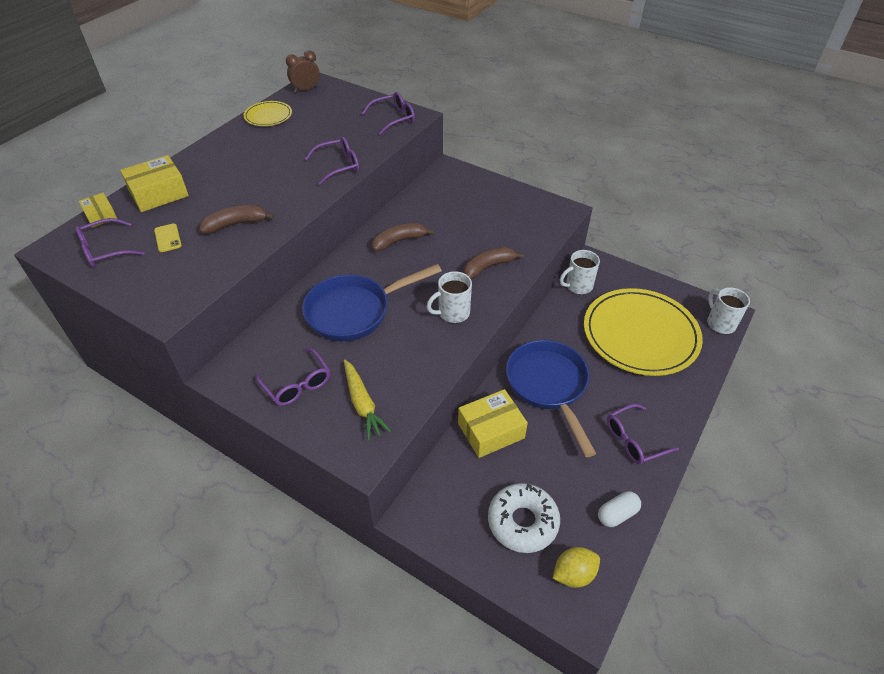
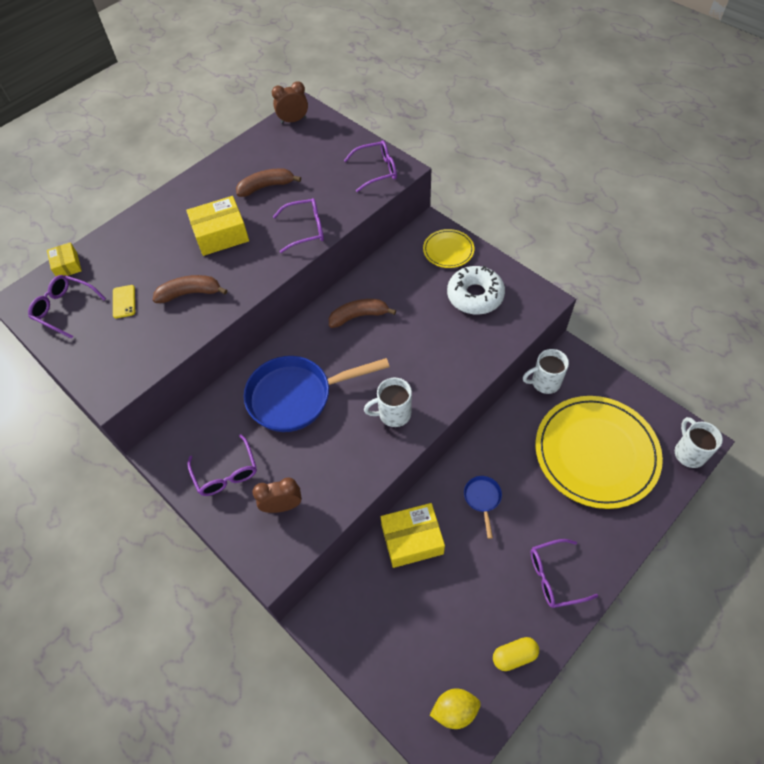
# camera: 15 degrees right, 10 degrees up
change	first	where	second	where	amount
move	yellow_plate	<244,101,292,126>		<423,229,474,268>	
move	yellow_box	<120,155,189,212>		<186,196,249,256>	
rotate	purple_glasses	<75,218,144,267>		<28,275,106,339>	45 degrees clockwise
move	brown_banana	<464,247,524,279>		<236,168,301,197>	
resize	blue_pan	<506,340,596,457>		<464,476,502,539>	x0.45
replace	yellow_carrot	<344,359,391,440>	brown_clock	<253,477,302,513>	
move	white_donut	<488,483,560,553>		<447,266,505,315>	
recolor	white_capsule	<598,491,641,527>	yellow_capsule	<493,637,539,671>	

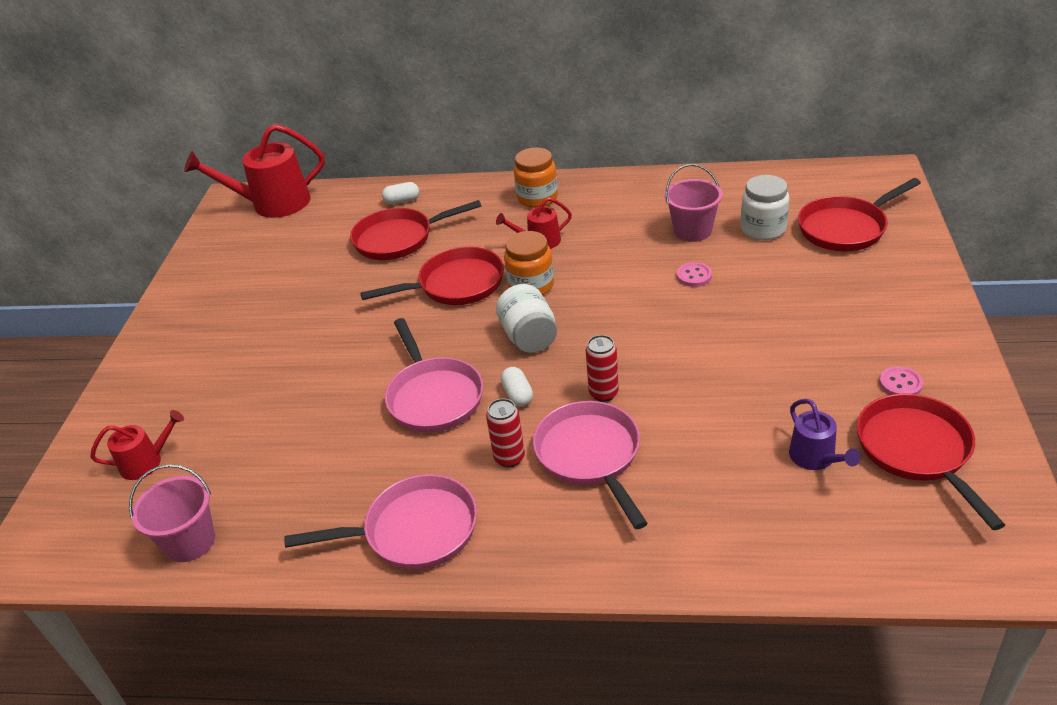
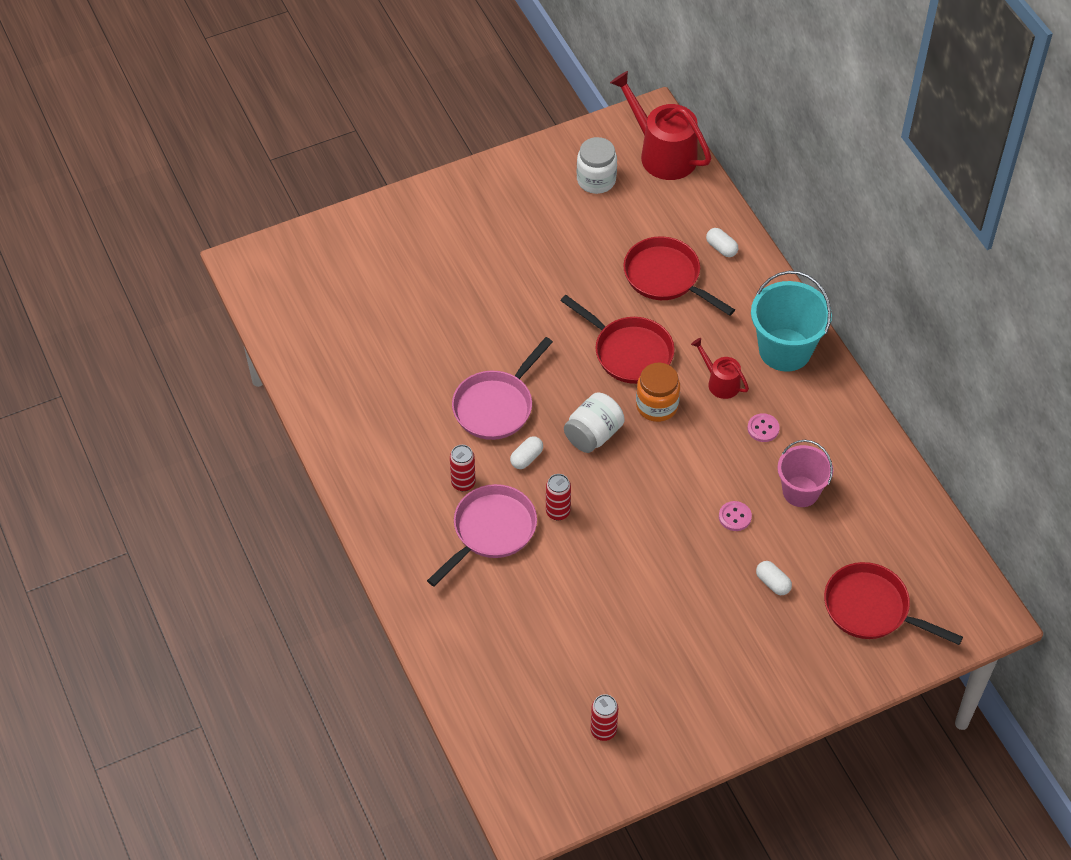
# camera: 55 degrees right, 15 degrees up
change	first	where	second	where	amount
replace	orange_jar	<514,147,558,208>	turquoise_bucket	<751,271,832,372>	
move	white_jar	<741,175,789,240>		<577,137,617,194>	
move	pink_button	<879,366,923,395>		<747,413,780,442>	
replace	red_pan	<857,393,1005,530>	red_can	<591,694,618,741>	
delete	purple_watering_can	<789,399,861,470>			
delete	red_watering_can	<90,410,184,480>			
delete	pink_bucket	<129,464,215,562>			
delete	pink_pan	<284,474,477,569>			
insert			white_capsule	<756,561,792,595>	

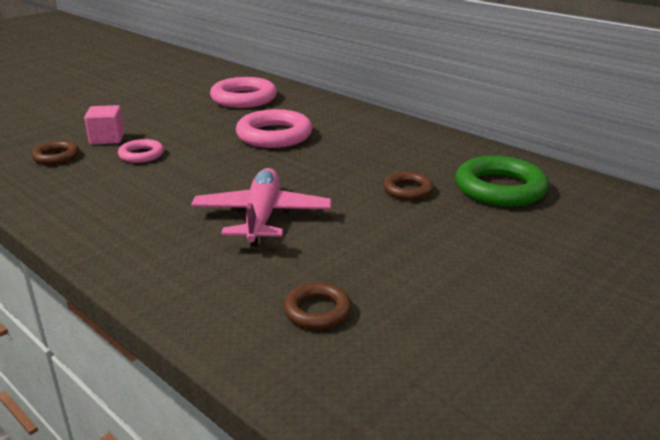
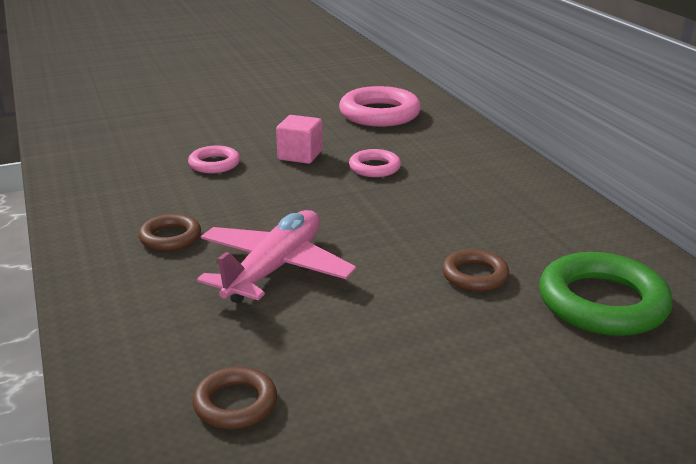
# camera: 25 degrees right, 0 degrees up
change	first	where	second	where	amount
move	pink_cube	<84,105,125,145>		<276,115,322,164>	
resize	pink_ring	<236,109,312,148>		<349,149,401,177>	x0.55
move	brown_ring	<31,141,79,165>		<139,214,201,251>	

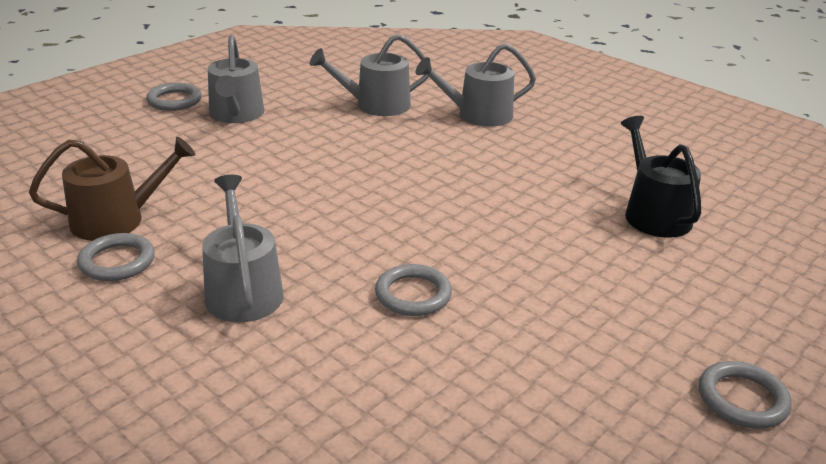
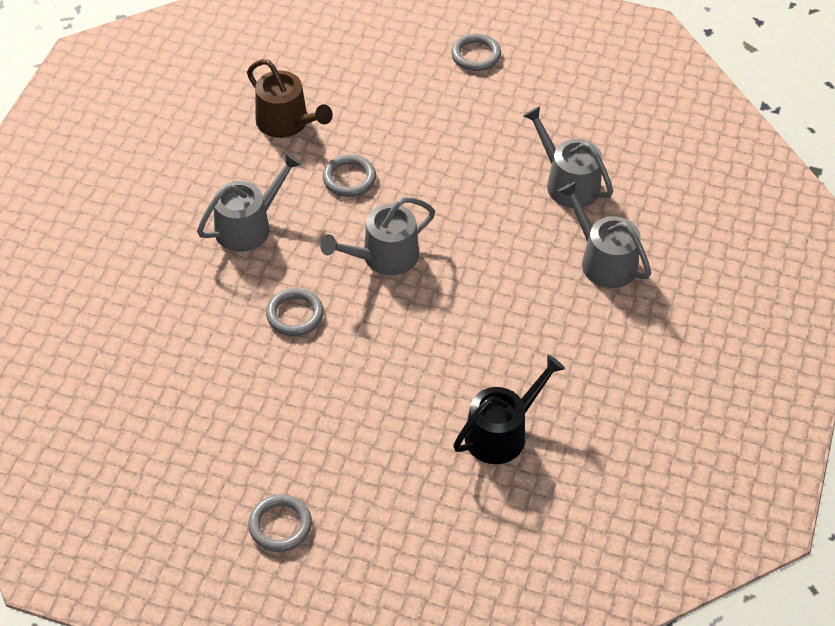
# camera: 65 degrees right, 20 degrees up
change	first	where	second	where	amount
move	grey_watering_can	<208,35,264,123>		<320,197,435,275>	
move	grey_ring	<77,233,155,281>		<323,154,376,197>	

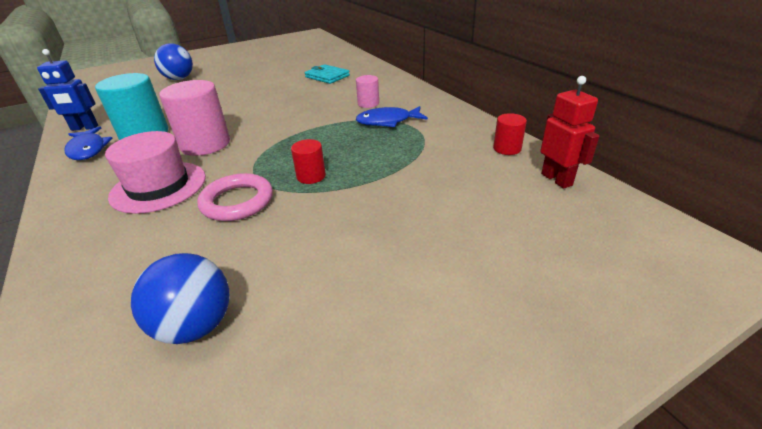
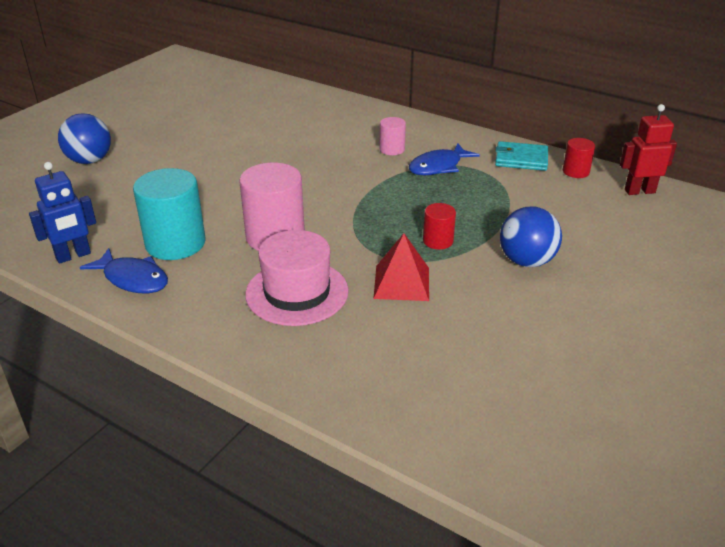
# camera: 30 degrees left, 0 degrees up
change	first	where	second	where	amount
move	turquoise_wallet	<305,64,350,84>		<495,141,548,171>	
rotate	red_robot	<540,76,599,189>		<620,104,677,195>	45 degrees counterclockwise
replace	pink_ring	<197,173,273,221>	red_pyramid	<373,233,429,301>	
move	blue_ball	<131,253,230,344>		<500,207,562,267>	

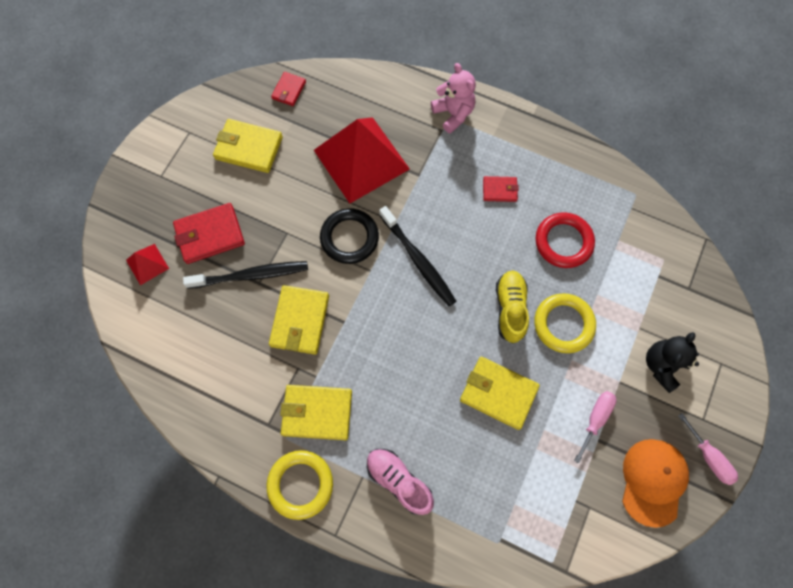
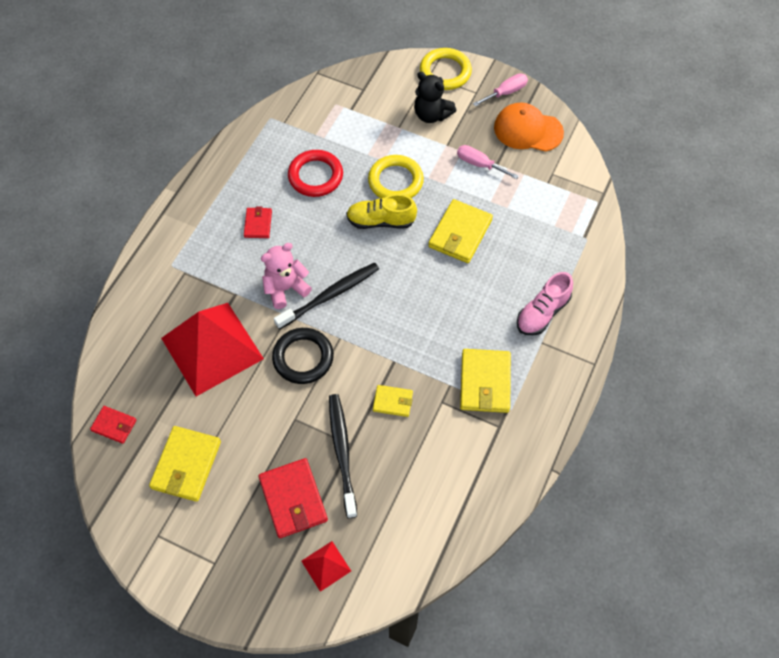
# camera: 90 degrees left, 10 degrees down
change	first	where	second	where	amount
move	pink_teddy_bear	<431,63,476,134>		<261,243,312,309>	
resize	yellow_wallet	<269,285,329,354>		<373,385,413,417>	x0.57
move	yellow_ring	<267,450,333,520>		<420,48,472,90>	

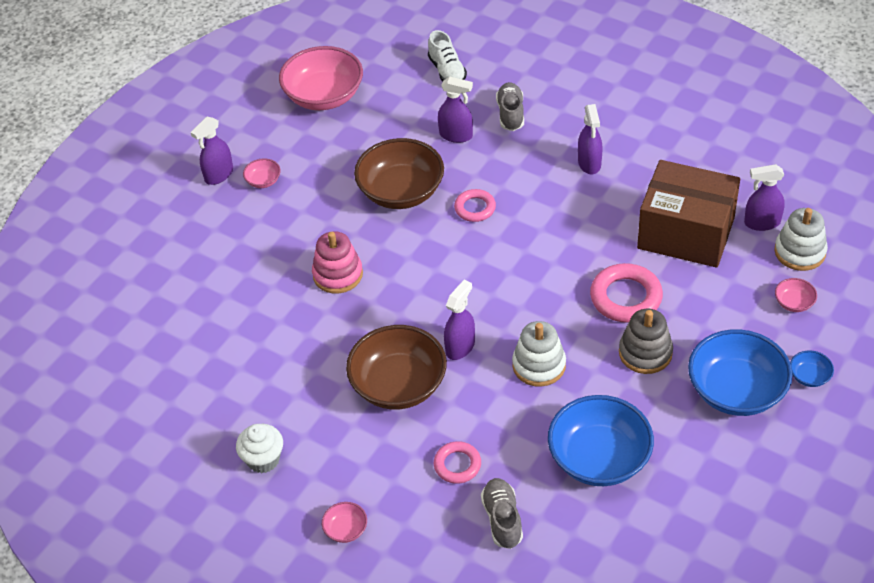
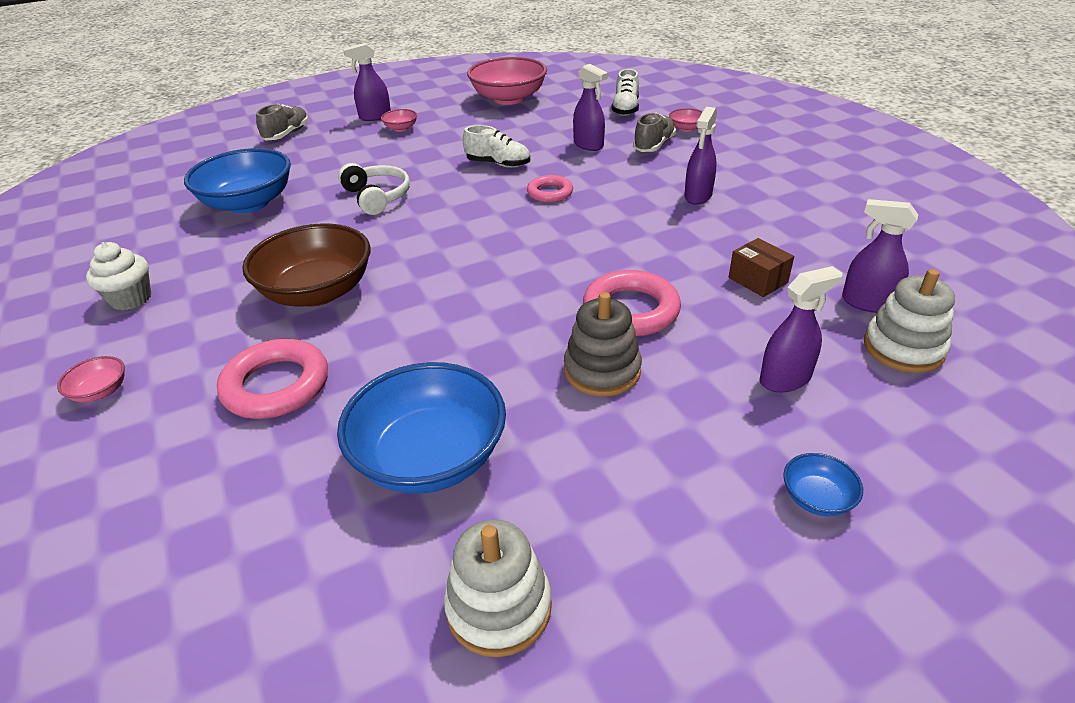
# camera: 30 degrees right, 10 degrees down
change	first	where	second	where	amount
replace	brown_bowl	<354,138,444,209>	white_shoe	<463,125,530,168>	
resize	brown_box	<637,160,740,268>		<728,238,794,297>	x0.41
replace	pink_stacking_toy	<312,231,363,294>	white_headphones	<338,163,410,215>	
move	pink_bowl	<775,278,817,312>		<669,108,703,132>	
move	purple_spray_bottle	<444,280,475,360>		<760,266,843,392>	
move	white_stacking_toy	<512,321,566,387>		<444,520,552,657>	
move	blue_bowl	<688,329,792,416>		<184,148,291,213>	
resize	pink_ring	<434,441,481,484>		<217,339,328,419>	x1.63
move	grey_shoe	<481,478,523,549>		<256,104,309,140>	

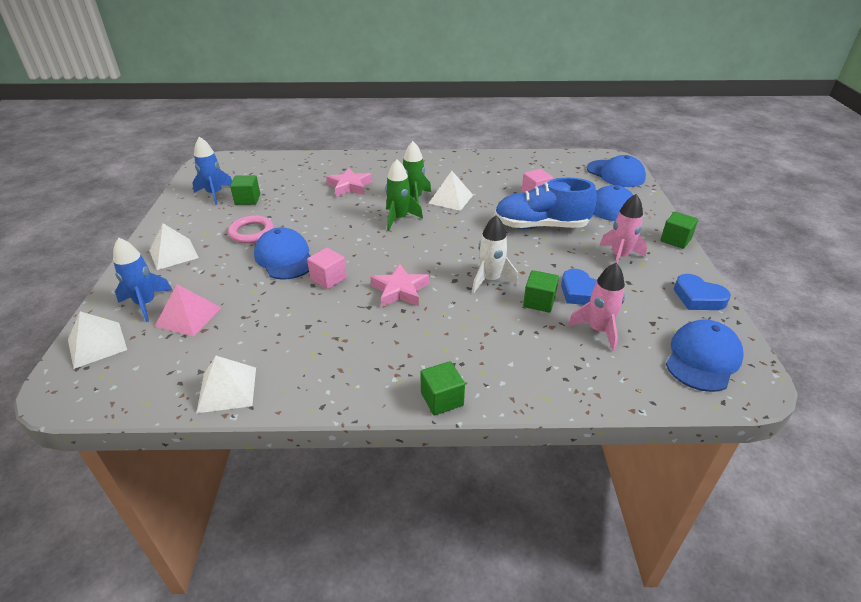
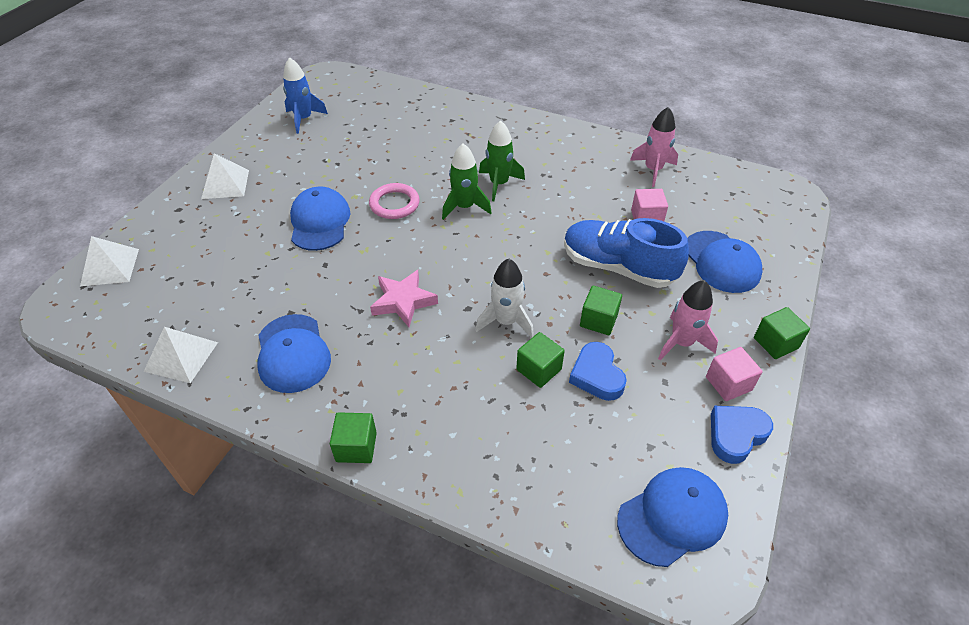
# camera: 25 degrees right, 10 degrees up
change	first	where	second	where	amount
move	blue_cap	<587,155,646,187>		<257,314,331,393>	
delete	pink_star	<326,168,372,197>			
delete	white_pyramid	<428,171,473,211>			
move	green_cube	<230,175,260,205>		<580,286,622,335>	
move	pink_ring	<228,215,274,243>		<369,183,420,219>	
delete	blue_rocket	<113,237,172,322>			
move	pink_cube	<307,248,347,289>		<706,347,763,401>	
move	pink_rocket	<567,263,625,352>		<630,107,678,187>	
rotate	blue_heart	<674,274,731,310>		<711,406,773,464>	75 degrees clockwise
delete	pink_pyramid	<155,284,221,337>			

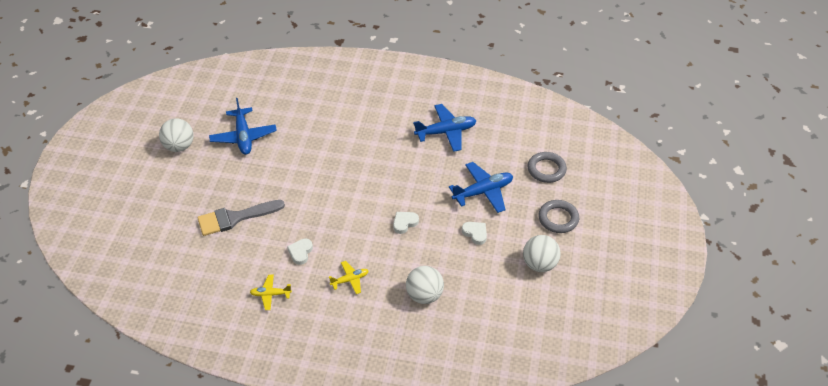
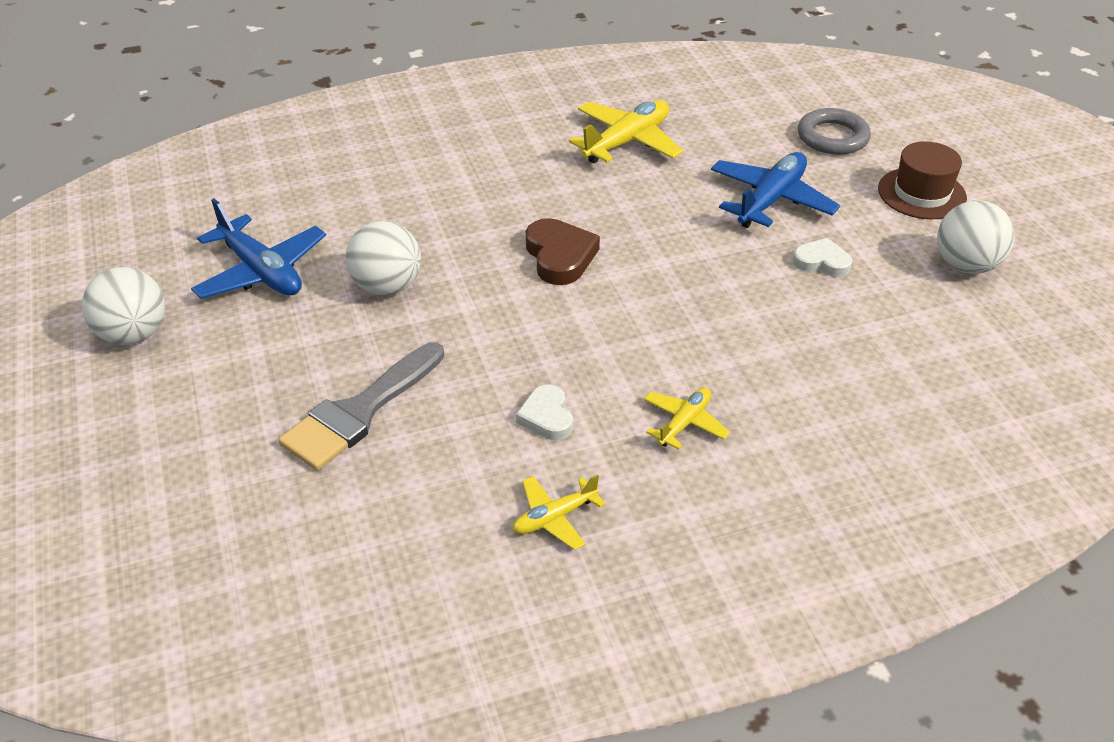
# camera: 30 degrees left, 5 degrees down
change	first	where	second	where	amount
recolor	blue_plane	<413,104,476,152>	yellow_plane	<569,100,684,163>	
replace	grey_ring	<538,200,579,233>	brown_hat	<878,141,967,219>	
delete	white_heart	<393,212,419,234>			
move	white_ball	<406,266,444,304>		<346,221,421,296>	
insert			brown_heart	<526,218,600,285>	

